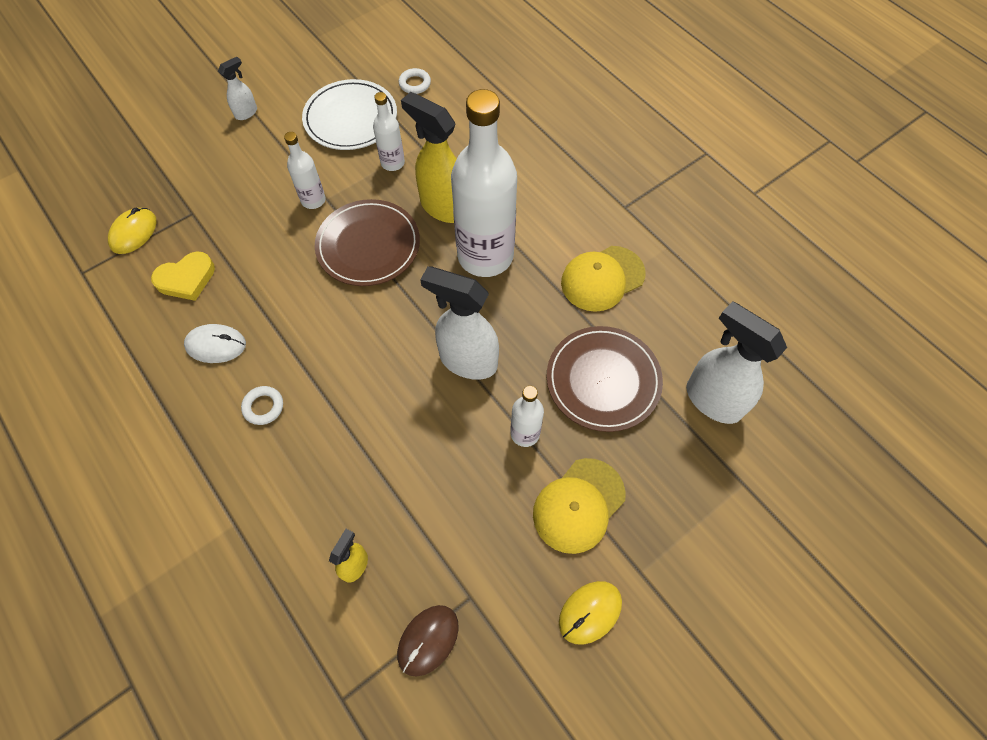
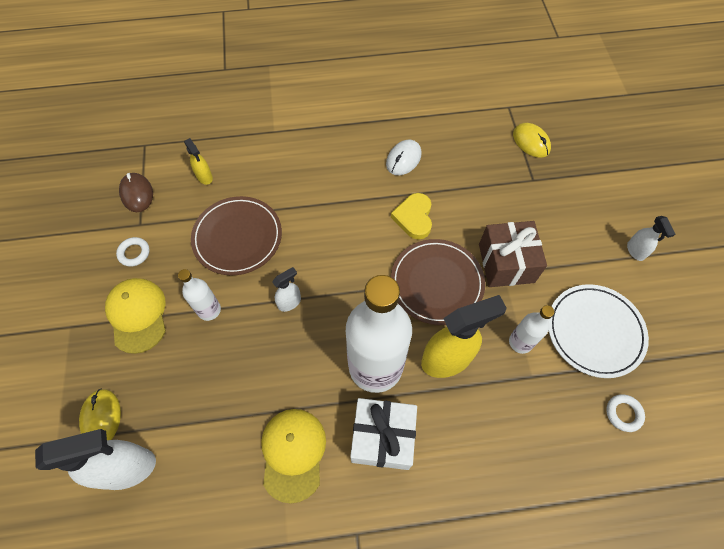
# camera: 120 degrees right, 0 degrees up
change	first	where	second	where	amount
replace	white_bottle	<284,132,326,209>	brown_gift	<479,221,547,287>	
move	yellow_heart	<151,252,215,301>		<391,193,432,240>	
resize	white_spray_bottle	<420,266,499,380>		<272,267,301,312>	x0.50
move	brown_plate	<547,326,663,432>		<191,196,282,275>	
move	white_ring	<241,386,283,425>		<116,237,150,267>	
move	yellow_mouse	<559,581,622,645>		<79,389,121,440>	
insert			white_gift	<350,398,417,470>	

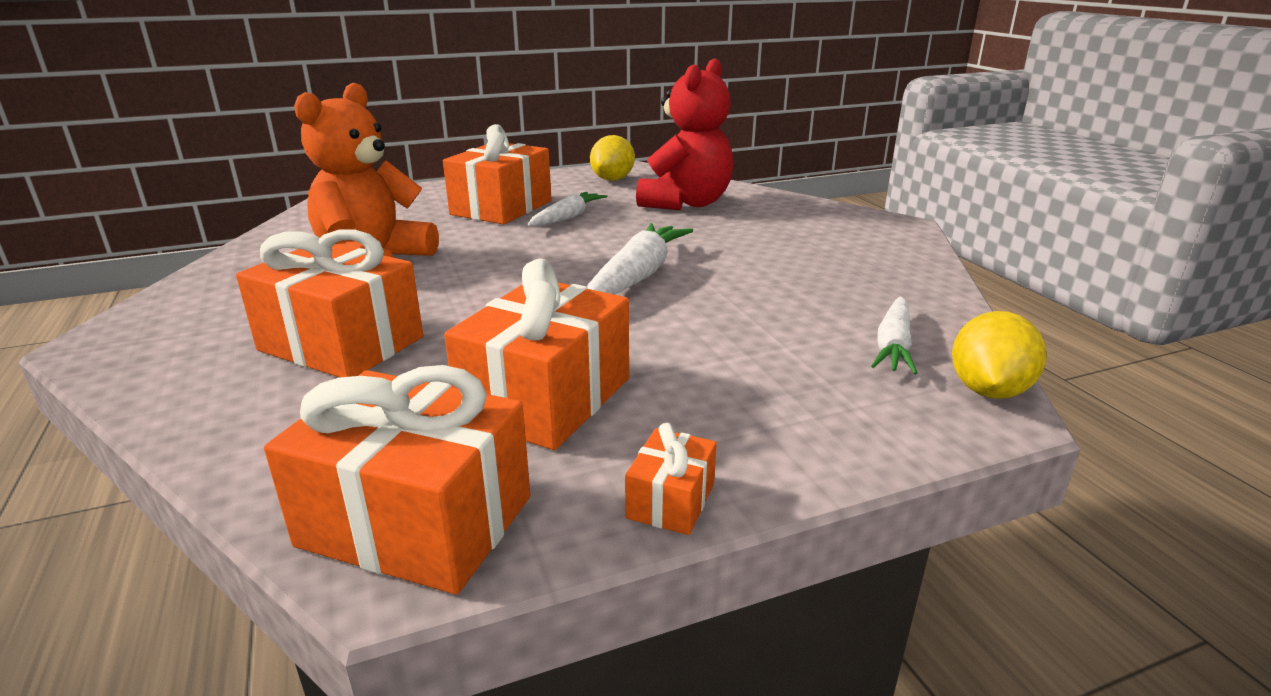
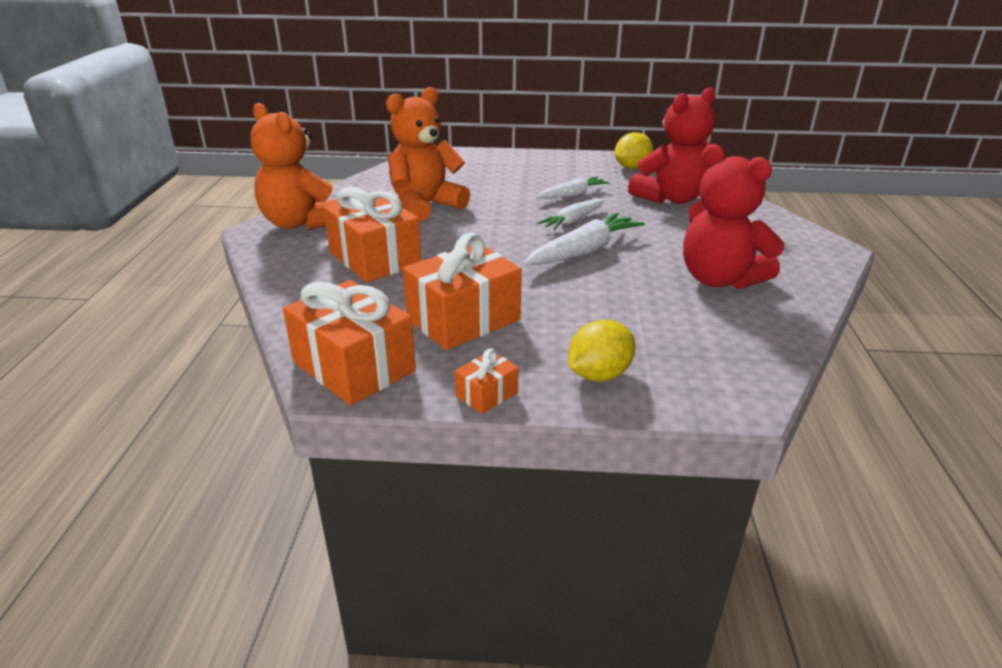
# camera: 25 degrees right, 5 degrees up
change	first	where	second	where	amount
delete	orange_gift	<443,124,551,224>			
move	white_carrot	<871,297,917,374>		<537,199,605,230>	
move	yellow_lemon	<952,311,1047,399>		<568,320,636,382>	
insert			orange_teddy_bear	<250,103,338,230>	
insert			red_teddy_bear	<683,144,784,289>	

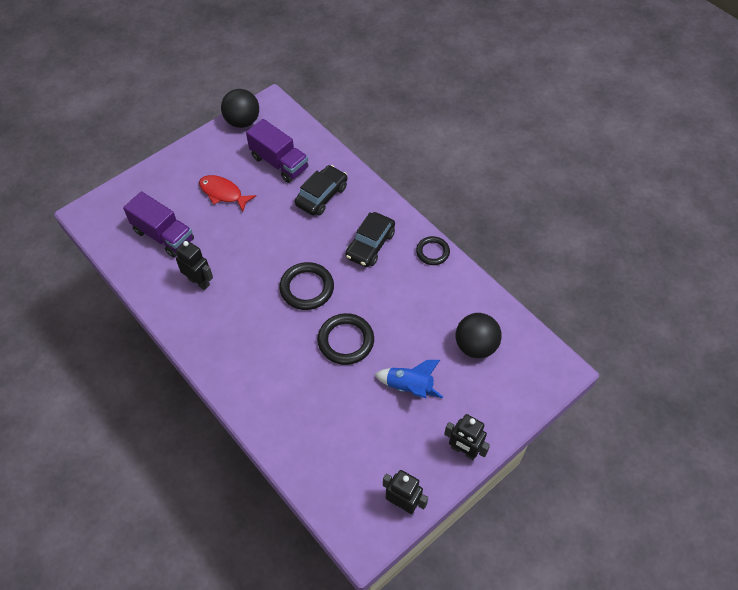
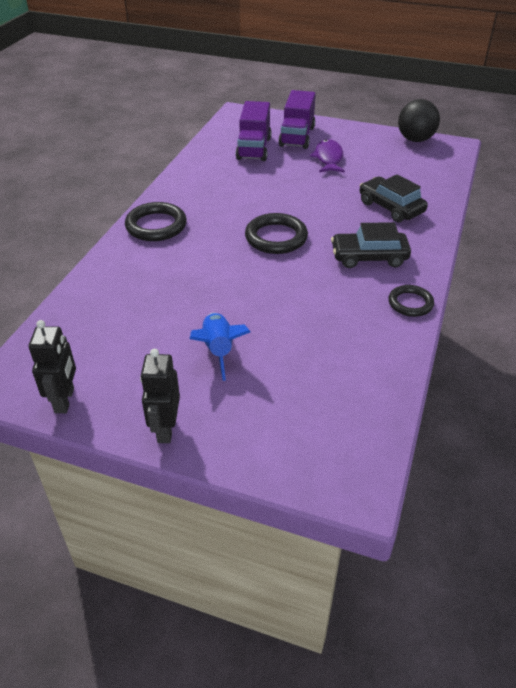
# camera: 60 degrees right, 15 degrees down
change	first	where	second	where	amount
move	purple_truck	<246,119,308,183>		<279,90,316,149>	
rotate	black_car	<294,165,347,216>		<359,174,428,222>	135 degrees counterclockwise
recolor	red_fish	<199,175,256,212>	purple_fish	<310,139,345,173>	
delete	black_robot	<176,240,213,290>			
move	black_ring	<317,313,374,365>		<125,202,187,241>	
delete	black_ball	<455,313,502,358>			

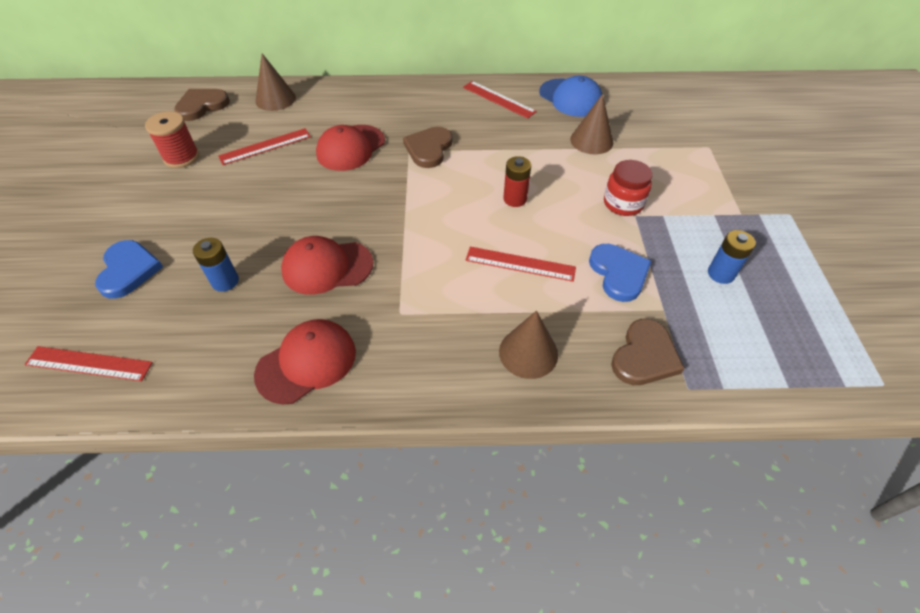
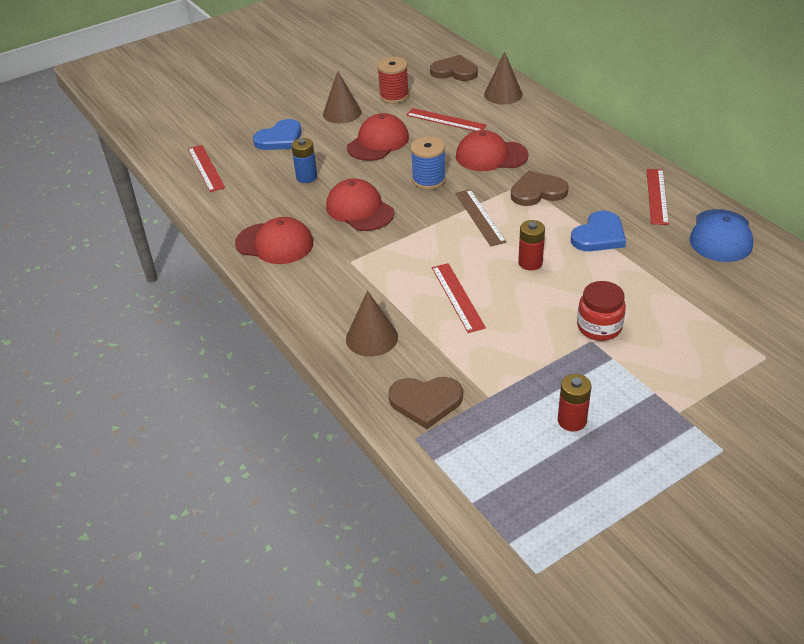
# camera: 60 degrees right, 10 degrees down
change	first	where	second	where	amount
move	brown_cone	<570,94,613,154>		<323,71,362,124>	
recolor	blue_battery	<708,230,756,284>	red_battery	<558,374,591,432>	
move	blue_heart	<589,244,652,302>		<571,211,626,251>	
insert			red_cap	<347,113,409,161>	
insert			blue_spool	<410,137,446,190>	
insert			brown_ruler	<455,189,507,246>	

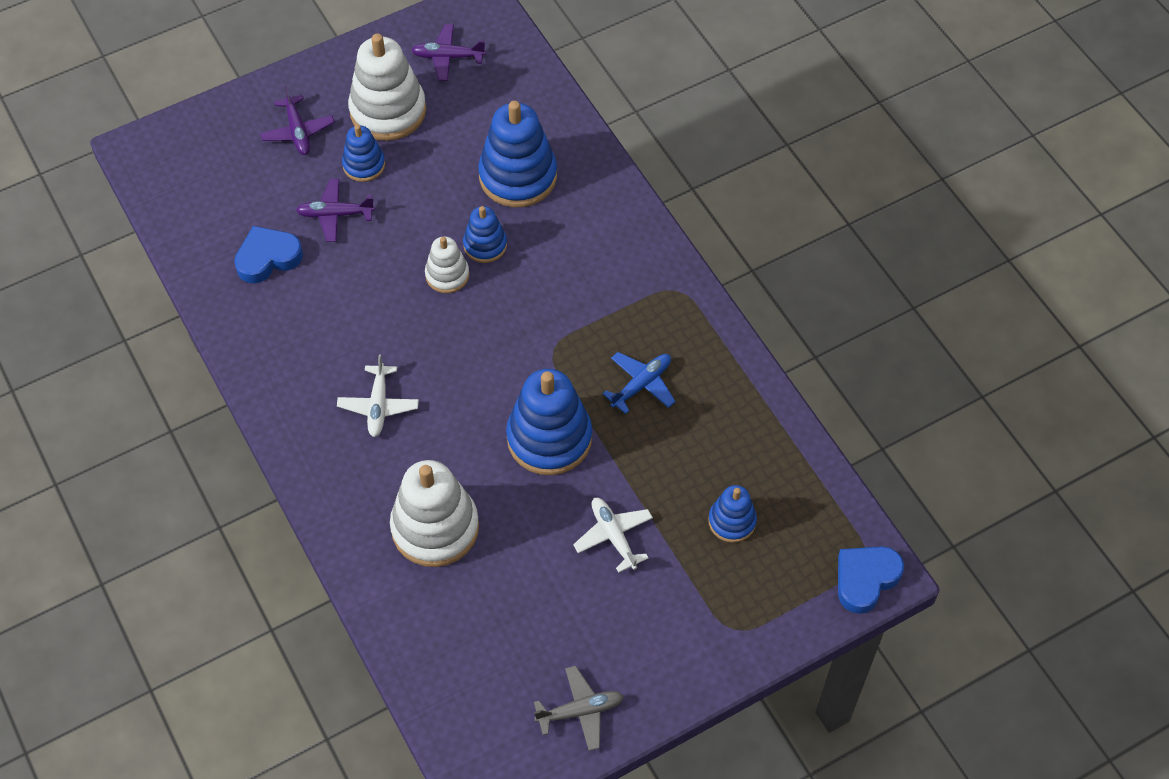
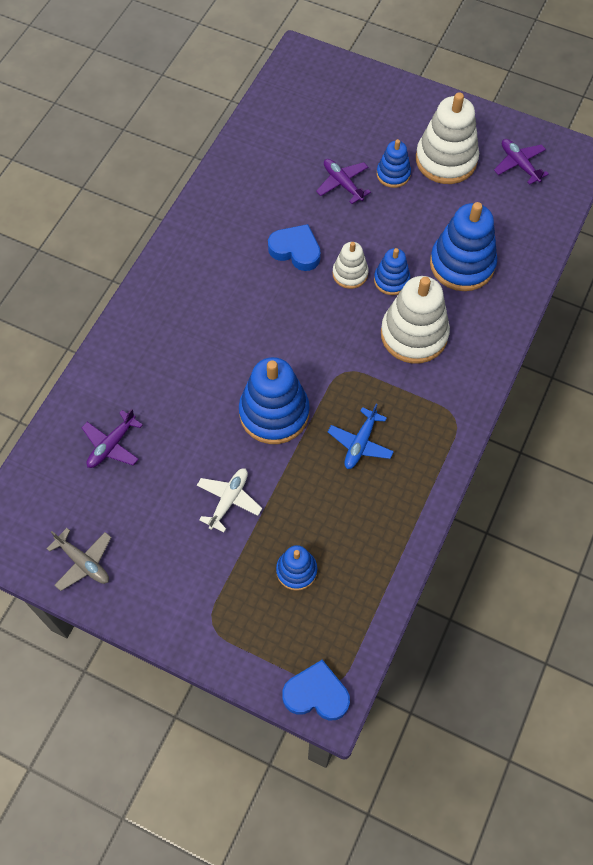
# camera: 55 degrees right, 5 degrees up
change	first	where	second	where	amount
move	purple_plane	<260,86,335,155>		<82,409,143,468>	
move	blue_heart	<234,226,303,284>		<268,224,321,271>	
rotate	blue_plane	<603,352,676,414>		<328,404,394,469>	105 degrees clockwise
delete	white_plane	<337,355,419,437>			
move	white_stacking_toy	<390,460,479,567>		<381,276,450,364>	

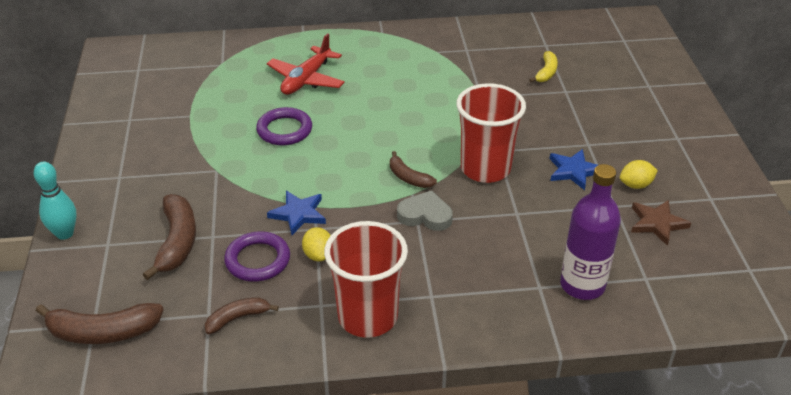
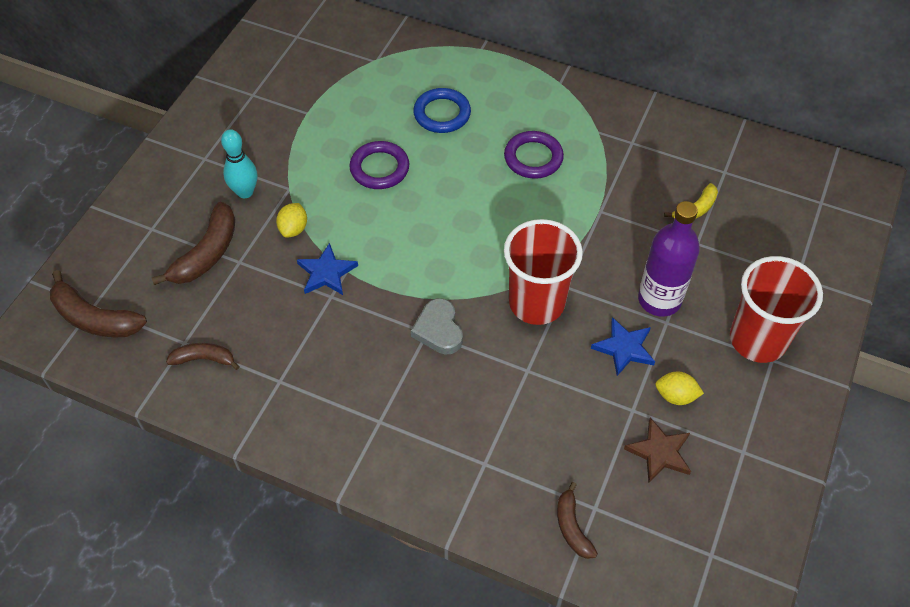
# camera: 30 degrees right, 15 degrees up
change	first	where	second	where	amount
replace	red_plane	<267,33,345,95>	blue_ring	<413,88,471,133>	
move	brown_banana	<390,151,437,188>		<557,482,598,559>	
move	turquoise_bowling_pin	<34,162,77,240>		<221,129,257,198>	
move	purple_bottle	<560,164,621,300>		<638,201,700,317>	
rotate	grey_heart	<397,190,453,231>		<411,298,463,354>	150 degrees counterclockwise
move	red_cup	<324,221,408,338>		<730,256,823,363>	
move	yellow_lemon	<302,227,331,262>		<276,203,307,238>	
move	purple_ring	<224,231,290,282>		<504,131,564,179>	

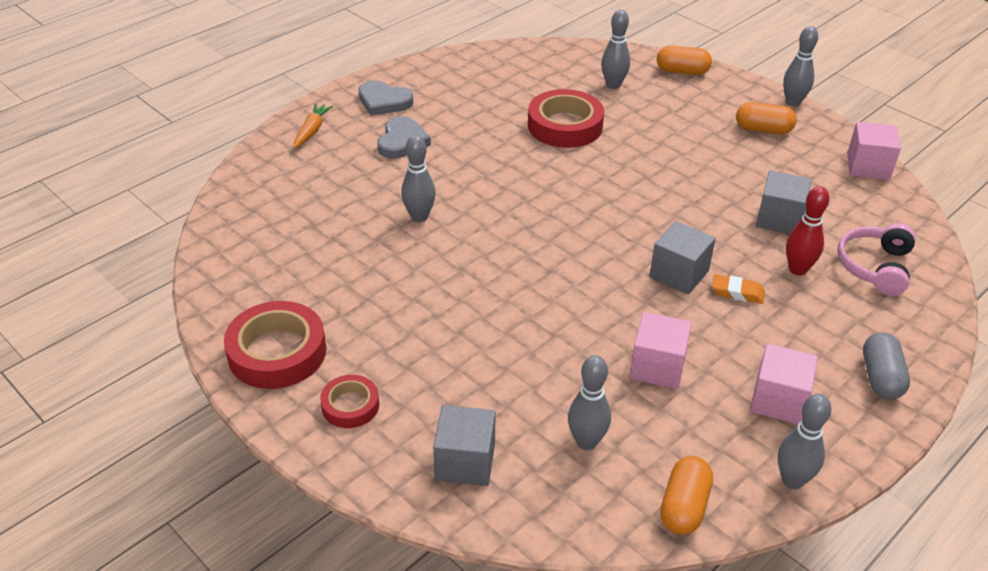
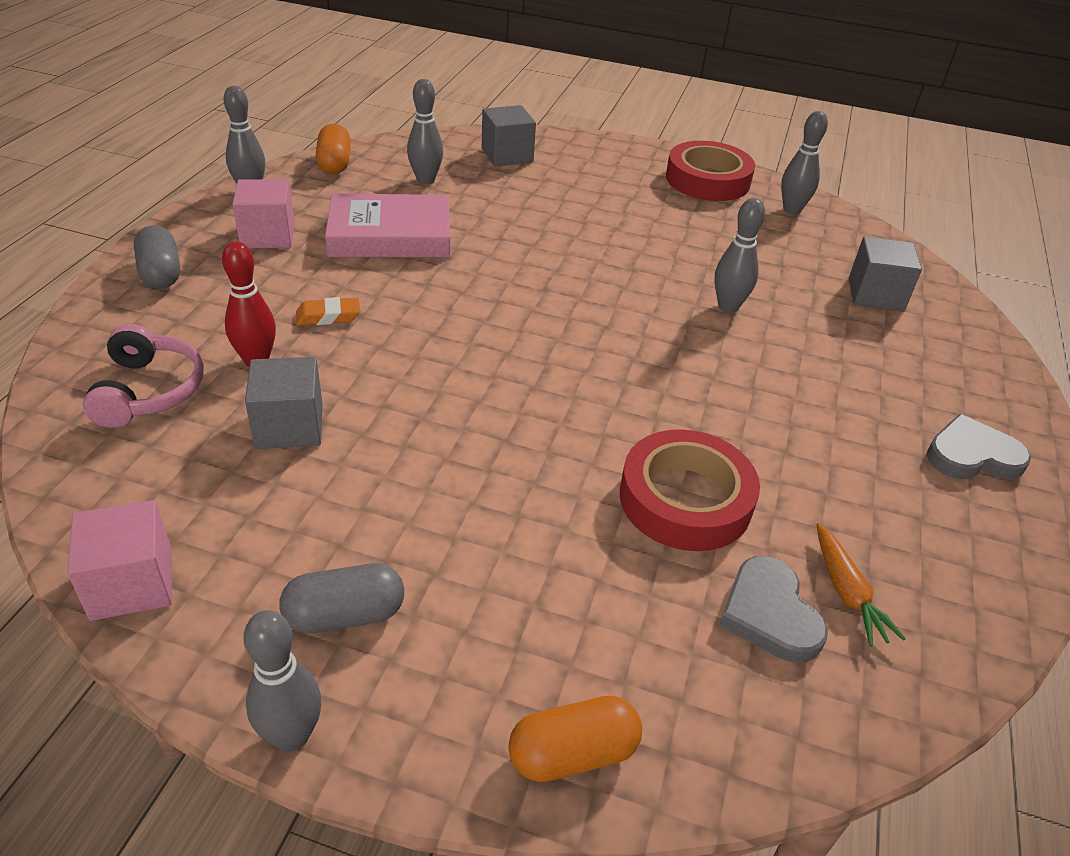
# camera: 150 degrees right, 0 degrees up
change	first	where	second	where	amount
move	grey_bowling_pin	<601,10,630,89>		<781,111,828,214>	
recolor	orange_capsule	<736,102,797,134>	grey_capsule	<279,563,404,633>	
move	orange_carrot	<294,103,334,148>		<816,523,906,647>	
move	grey_heart	<377,116,431,159>		<719,556,828,663>	
move	grey_cube	<650,221,716,294>		<849,237,922,312>	
replace	pink_cube	<630,312,692,389>	pink_book	<325,194,450,257>	
delete	red_tape	<320,375,379,428>			

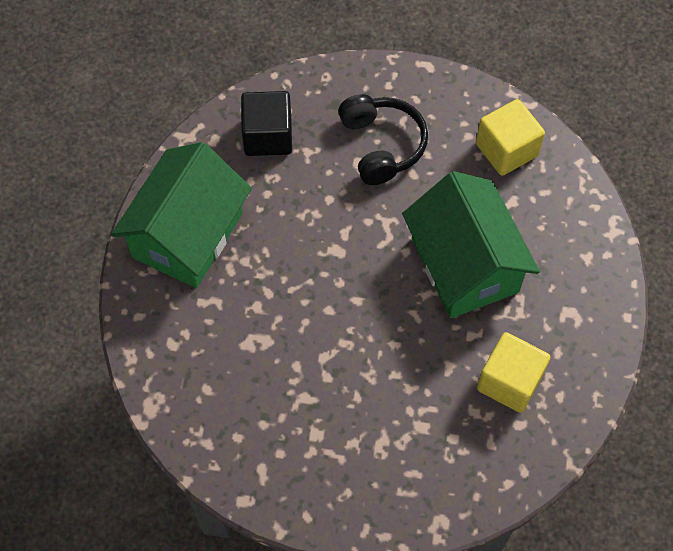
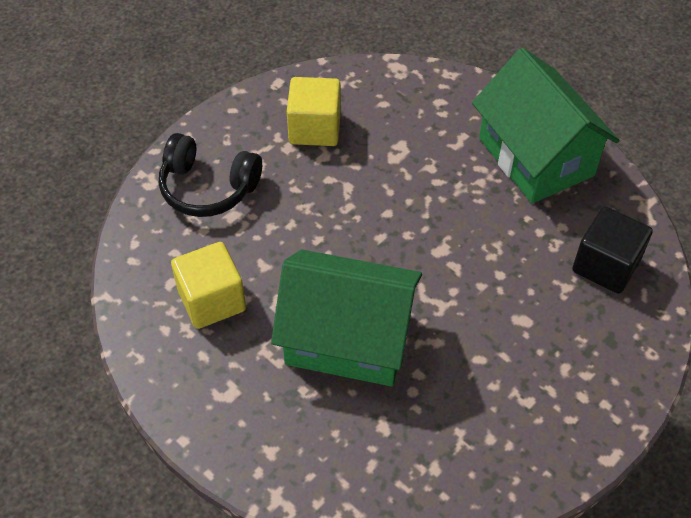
# camera: 125 degrees right, 10 degrees down
change	first	where	second	where	amount
move	black_headphones	<338,94,428,185>		<159,133,262,217>	
move	yellow_cube	<476,99,545,176>		<287,77,341,146>	

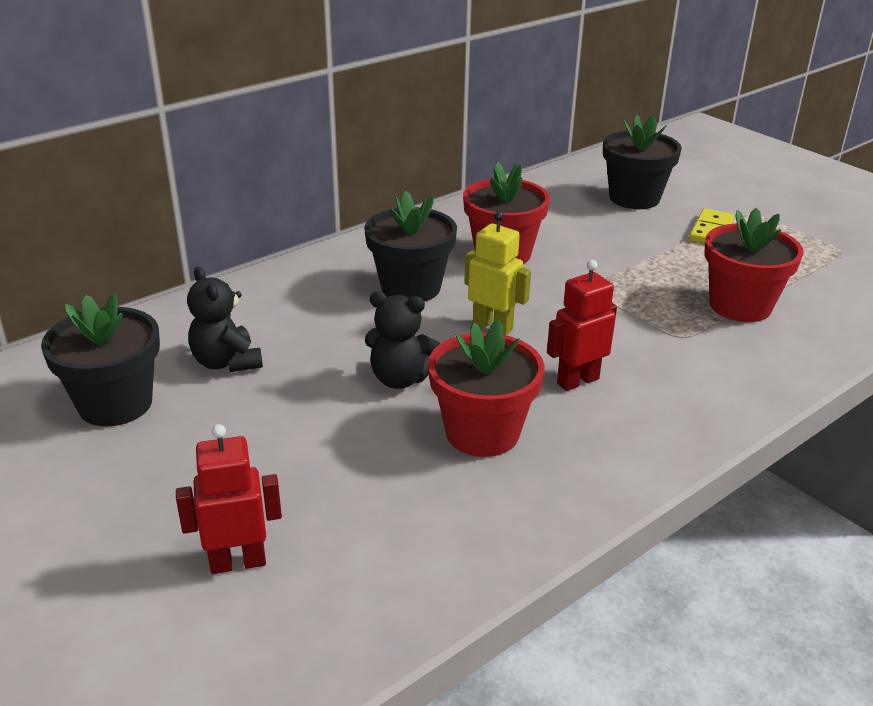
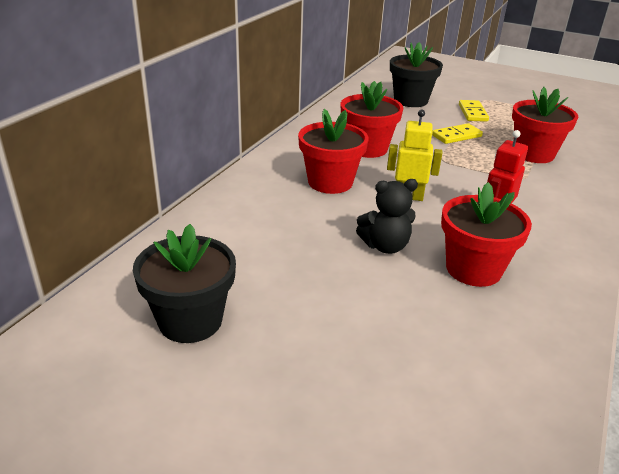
# camera: 25 degrees left, 0 degrees up
change	first	where	second	where	amount
recolor	black_flower_pot	<364,191,457,302>	red_flower_pot	<298,109,368,194>	
delete	black_teddy_bear	<187,267,263,372>			
delete	red_robot	<176,424,282,574>			
insert			yellow_domino	<432,123,483,144>	

